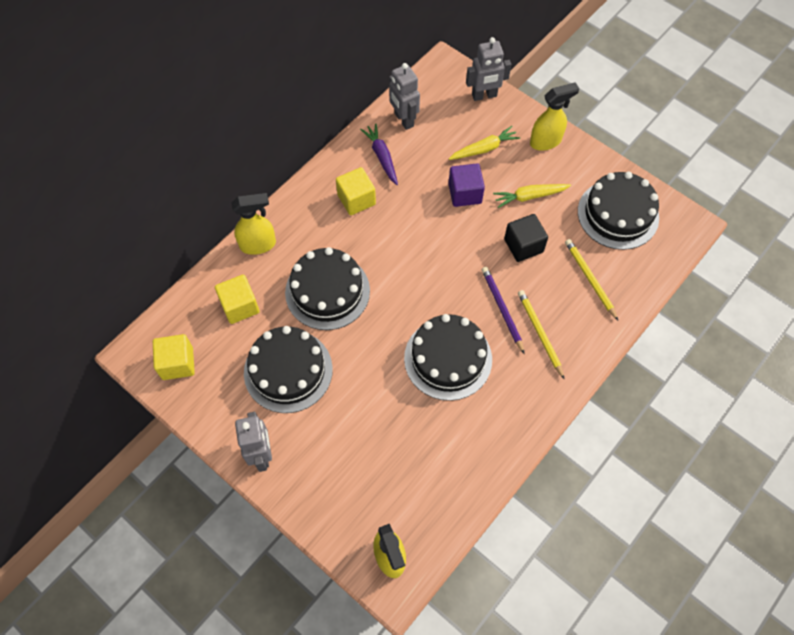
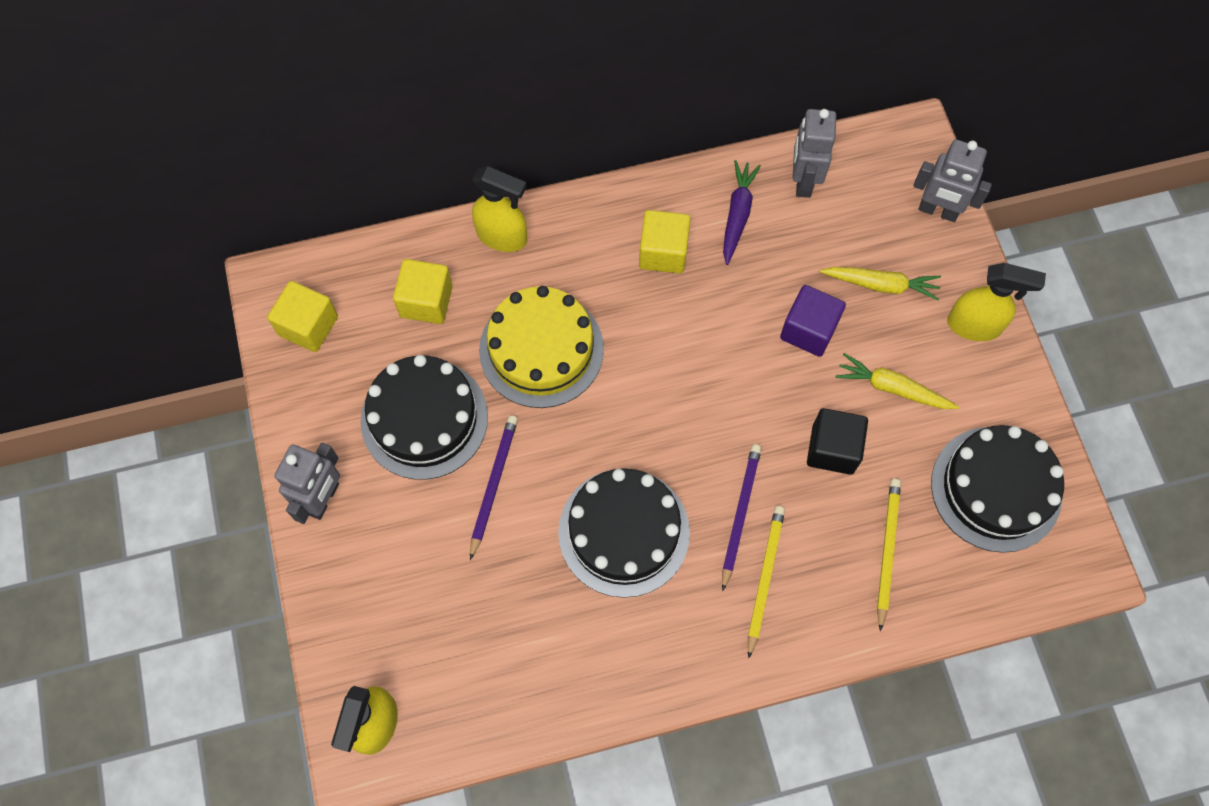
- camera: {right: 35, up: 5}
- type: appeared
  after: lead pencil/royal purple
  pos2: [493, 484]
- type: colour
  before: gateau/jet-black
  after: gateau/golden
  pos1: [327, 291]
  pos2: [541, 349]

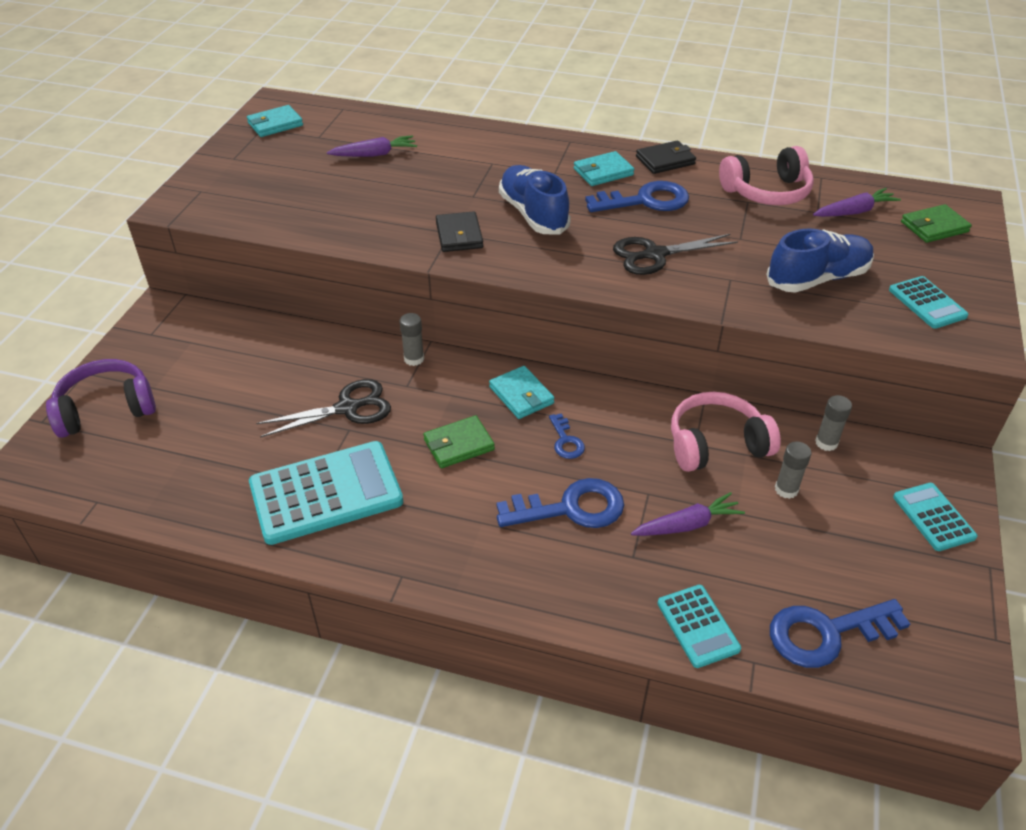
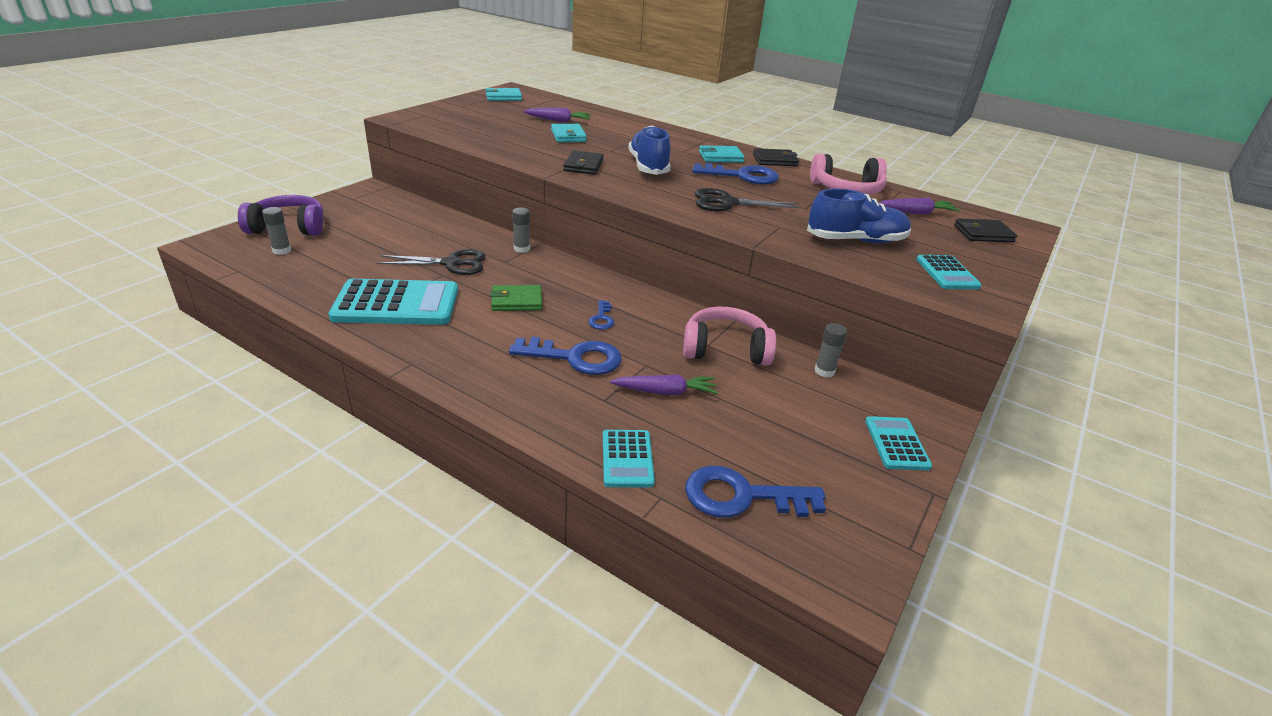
- camera: {right: 15, up: -10}
- type: relocated
  before: stick of glue/gray
  pos1: [786, 489]
  pos2: [282, 250]
- type: relocated
  before: billfold/turquoise
  pos1: [521, 395]
  pos2: [568, 136]
- type: colour
  before: billfold/green
  after: billfold/jet-black
  pos1: [934, 227]
  pos2: [983, 234]

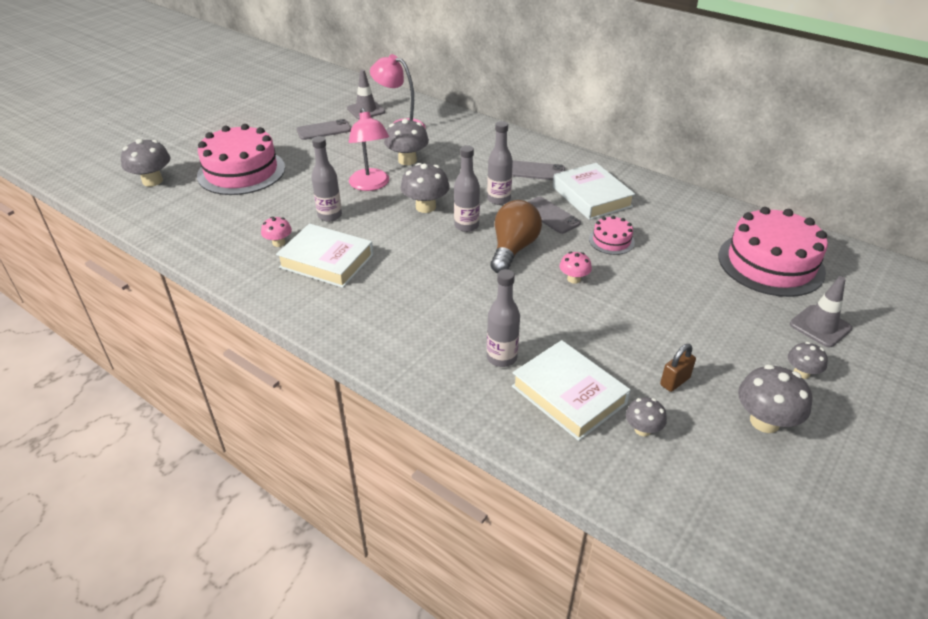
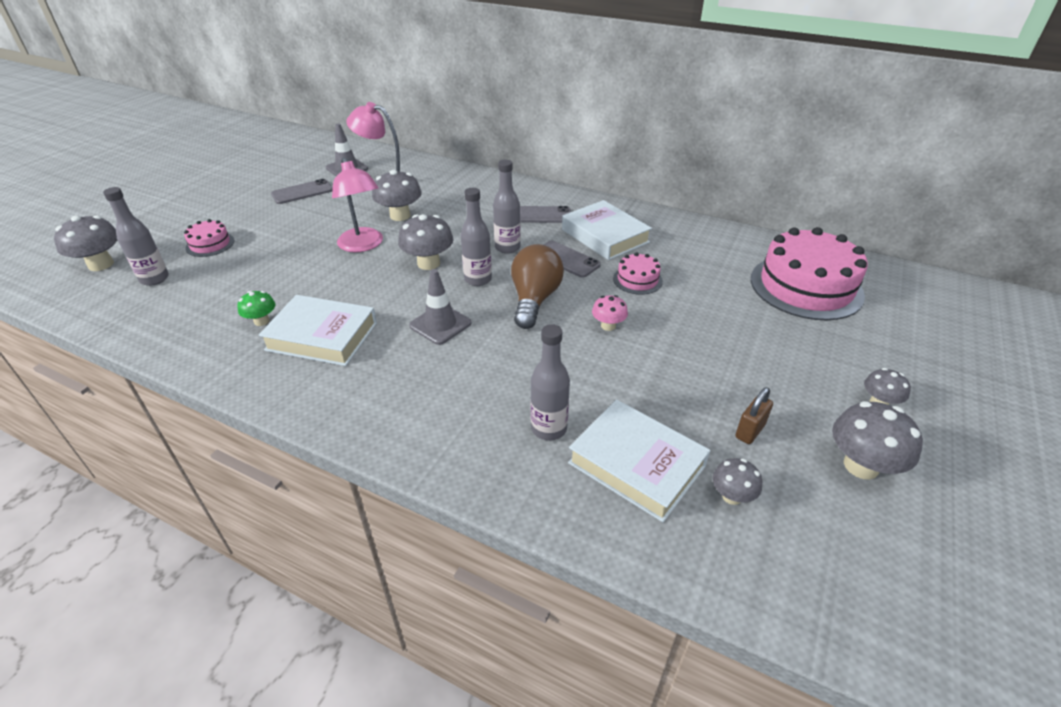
- camera: {right: -10, up: 0}
- type: relocated
  before: drink bottle/gray
  pos1: [330, 216]
  pos2: [154, 279]
- type: size
  before: gateau/rosy
  pos1: [241, 171]
  pos2: [210, 244]
  scale: 0.46
- type: colour
  before: fungus/rosy
  after: fungus/green
  pos1: [278, 243]
  pos2: [261, 321]
- type: relocated
  before: safety cone/gray
  pos1: [820, 326]
  pos2: [440, 324]

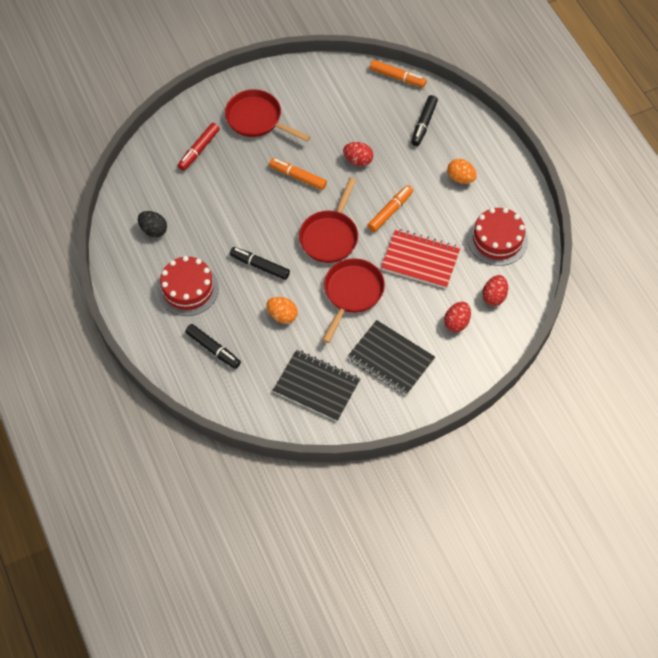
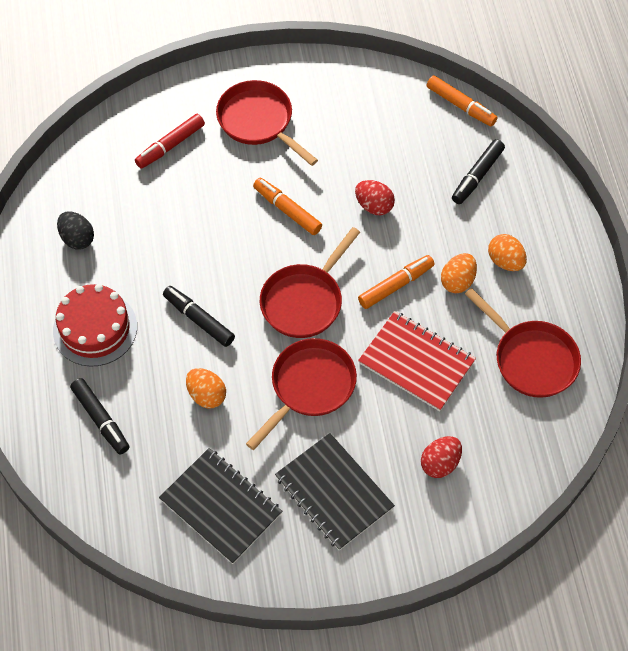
- camera: {right: 15, up: 0}
- type: appeared
  after: toy egg/orange-coloured
  pos2: [457, 281]
- type: exchanged
  before: gateau/red
  after: pan/red
  pos1: [497, 240]
  pos2: [531, 359]
- type: missing
  before: toy egg/red
  pos1: [494, 296]

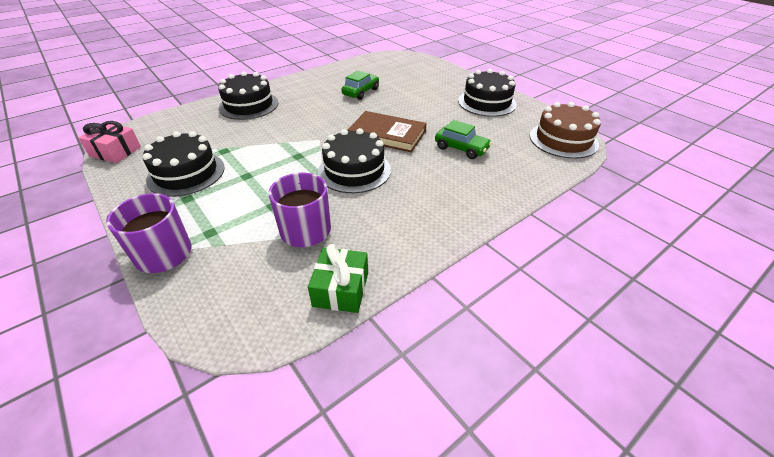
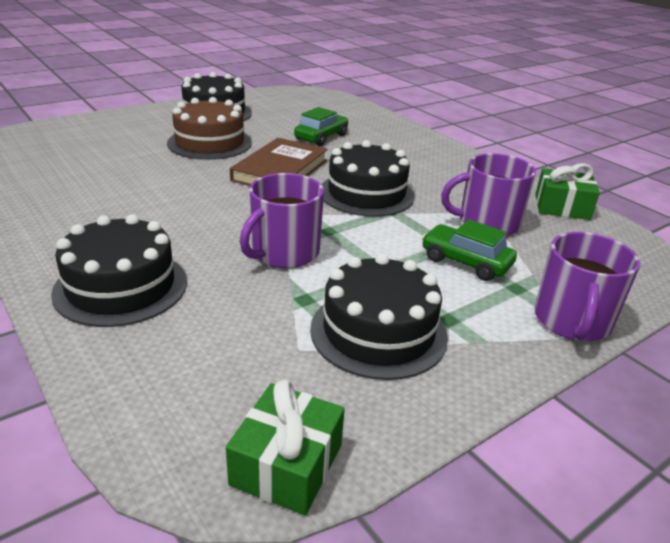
- camera: {right: -90, up: -10}
- type: relocated
  before: gateau/brown
  pos1: [563, 140]
  pos2: [210, 143]
- type: colour
  before: present/rosy
  after: present/green
  pos1: [115, 151]
  pos2: [286, 464]
- type: appeared
  after: mug/royal purple
  pos2: [284, 253]
- type: relocated
  before: toy car/green
  pos1: [361, 92]
  pos2: [465, 262]

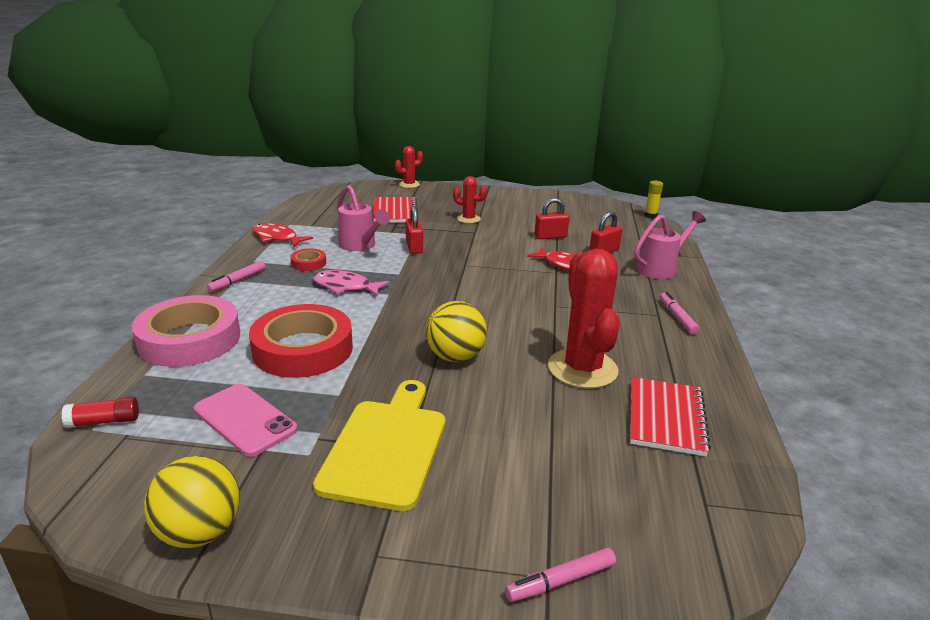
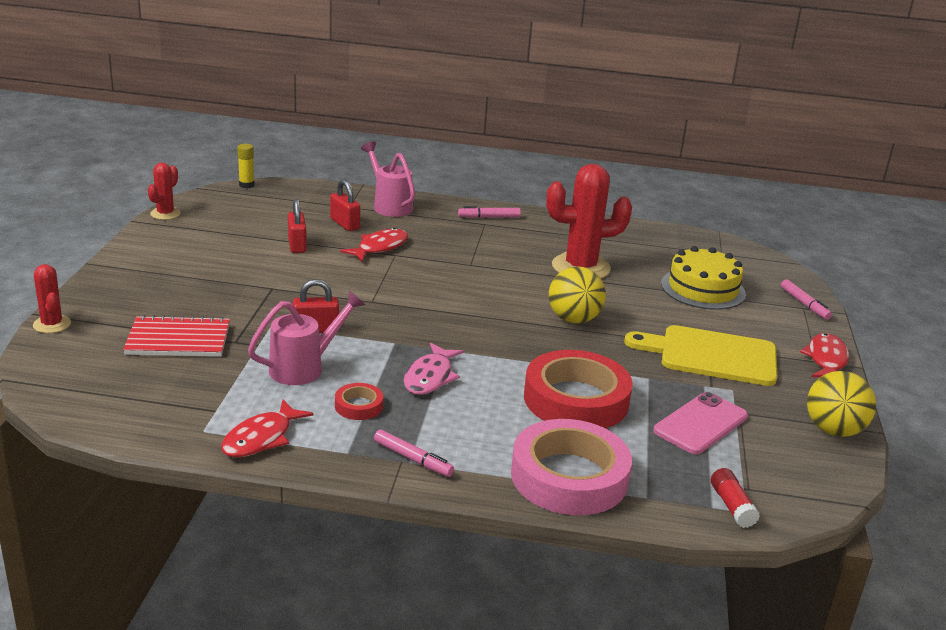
- camera: {right: -90, up: 0}
- type: relocated
  before: saguaro cactus/red
  pos1: [468, 219]
  pos2: [165, 214]
- type: appeared
  after: gateau/golden
  pos2: [703, 289]
- type: appeared
  after: fish/red
  pos2: [826, 360]
- type: missing
  before: notepad/red
  pos1: [666, 418]

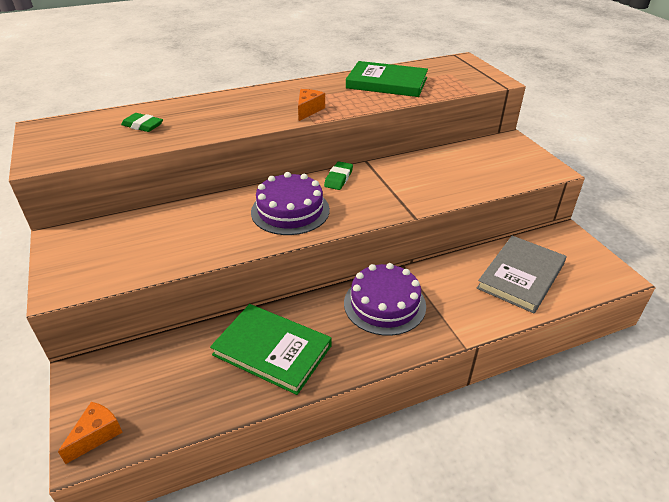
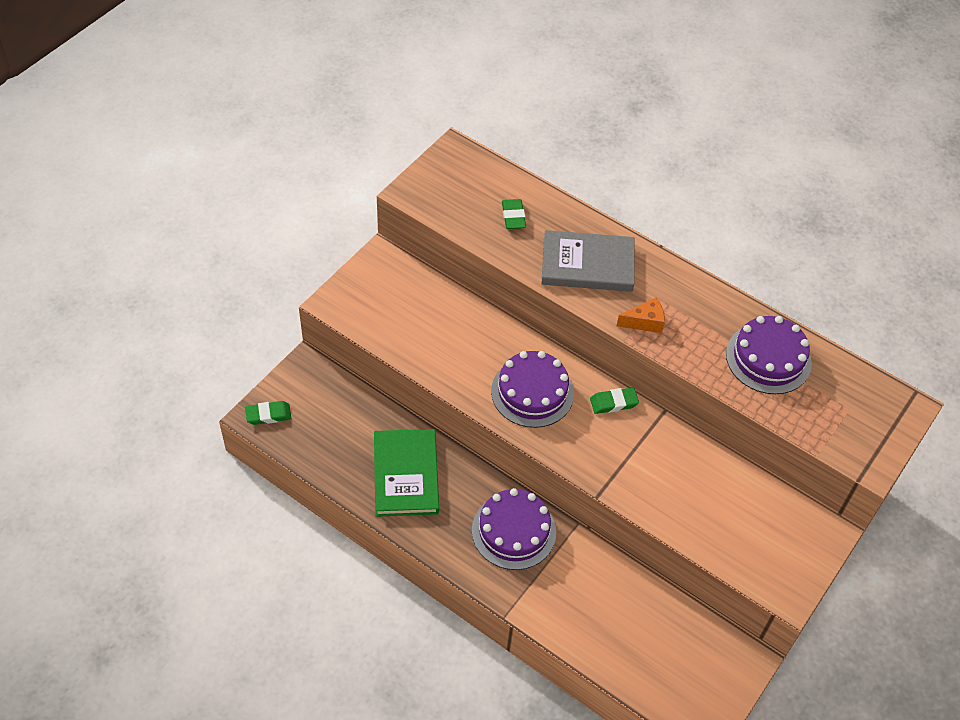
- camera: {right: 55, up: 15}
- type: exchanged
  before: cheese/orange-coloured
  after: gum eraser/green
  pos1: [96, 435]
  pos2: [268, 415]
- type: relocated
  before: hardcover/gray
  pos1: [521, 276]
  pos2: [587, 264]
- type: exchanged
  before: hardcover/green
  after: gateau/royal purple
  pos1: [387, 83]
  pos2: [768, 358]

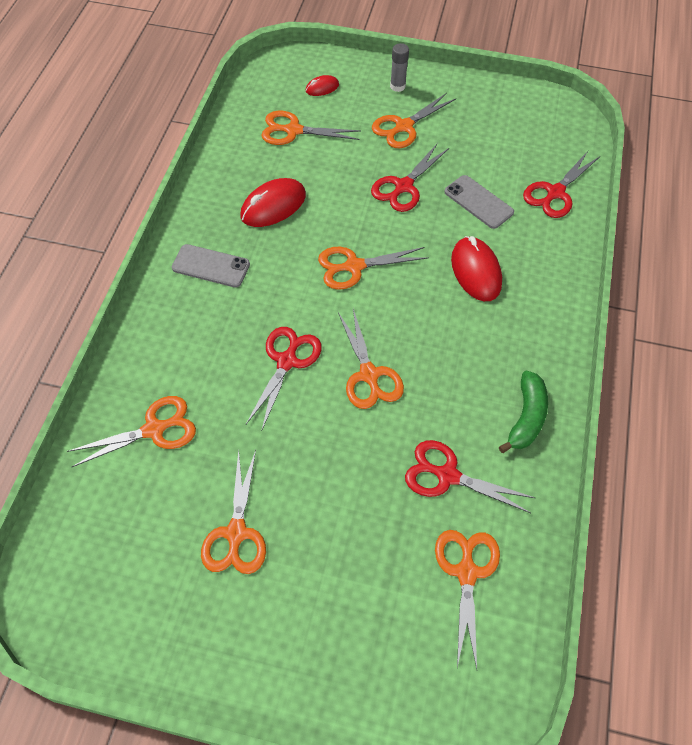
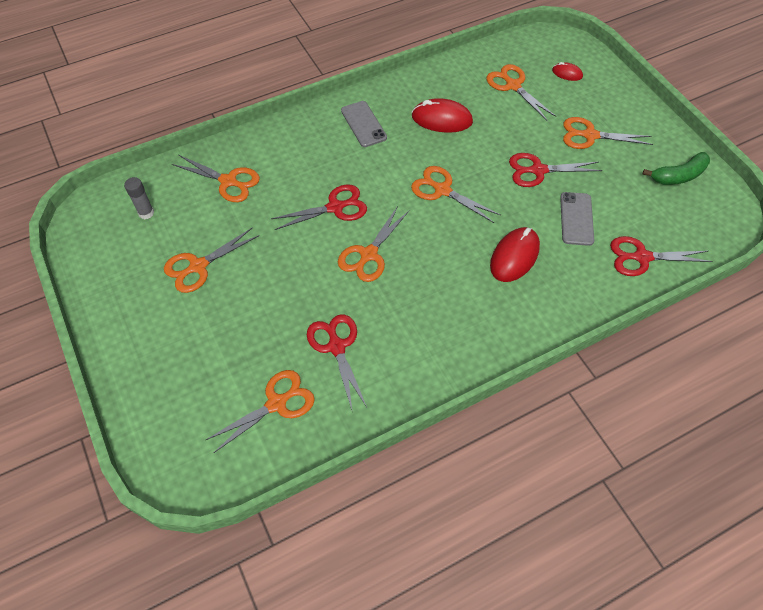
- camera: {right: 50, up: 0}
- type: relocated
  before: stick of glue/gray
  pos1: [397, 86]
  pos2: [146, 213]
- type: relocated
  before: banana/green
  pos1: [526, 417]
  pos2: [678, 176]

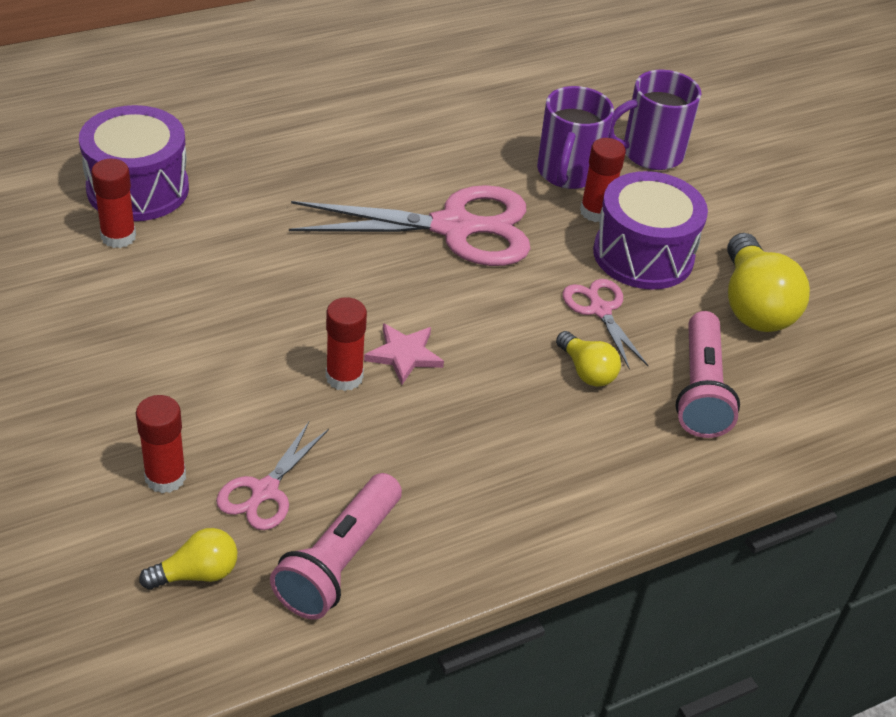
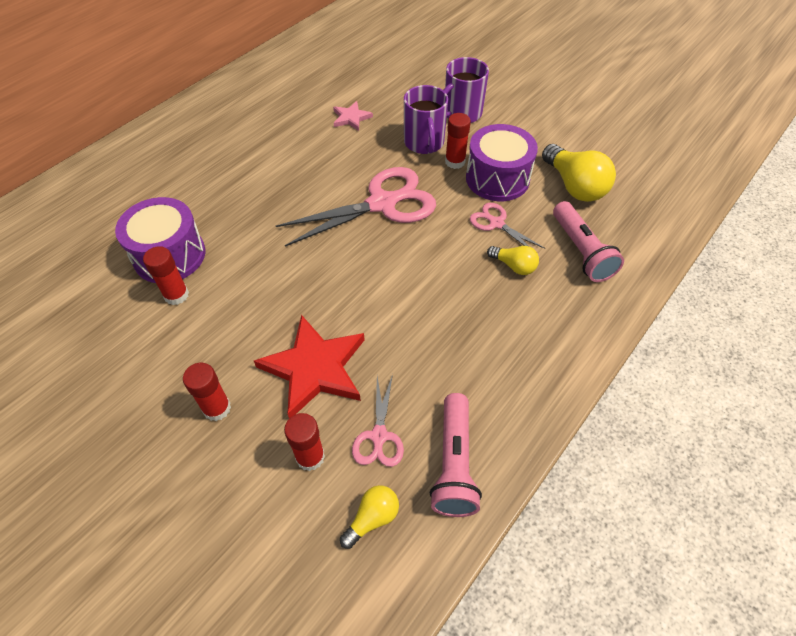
- camera: {right: -20, up: 10}
- type: relocated
  before: stick of glue/red
  pos1: [344, 377]
  pos2: [217, 408]
- type: appeared
  after: five-pointed star/red
  pos2: [315, 368]
- type: relocated
  before: five-pointed star/rosy
  pos1: [404, 355]
  pos2: [351, 118]

